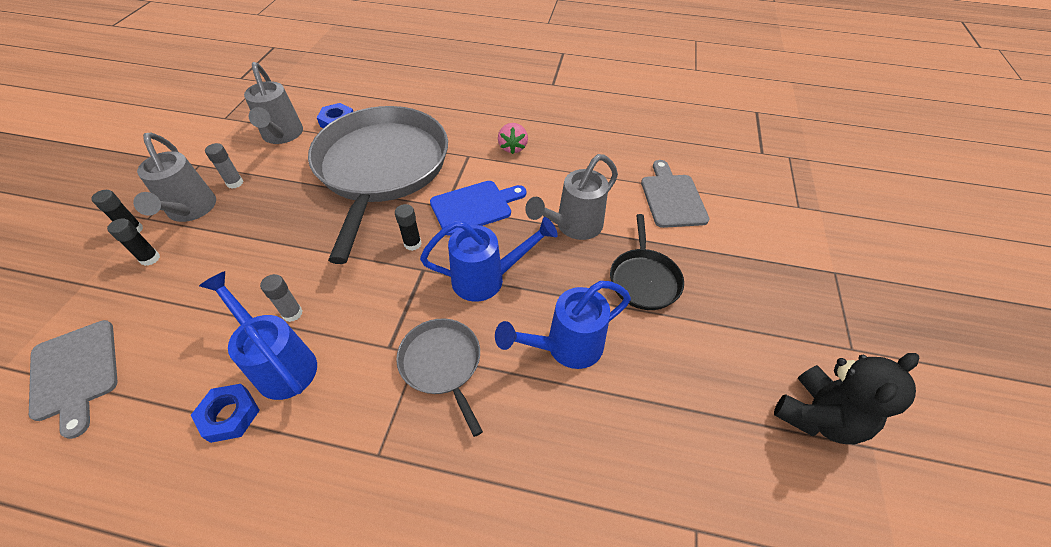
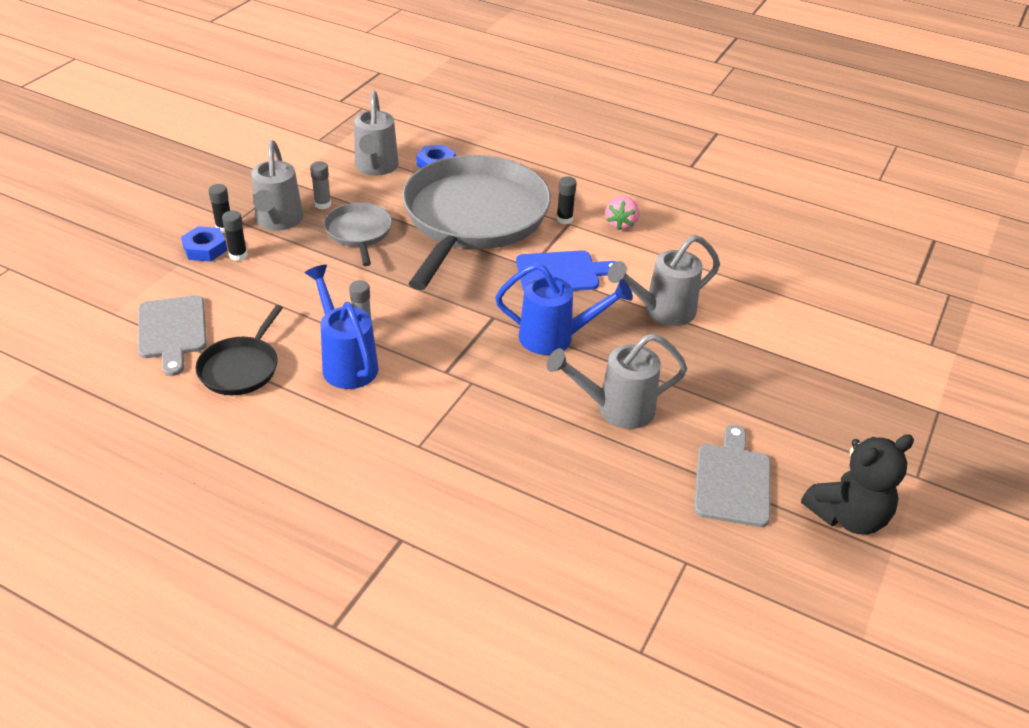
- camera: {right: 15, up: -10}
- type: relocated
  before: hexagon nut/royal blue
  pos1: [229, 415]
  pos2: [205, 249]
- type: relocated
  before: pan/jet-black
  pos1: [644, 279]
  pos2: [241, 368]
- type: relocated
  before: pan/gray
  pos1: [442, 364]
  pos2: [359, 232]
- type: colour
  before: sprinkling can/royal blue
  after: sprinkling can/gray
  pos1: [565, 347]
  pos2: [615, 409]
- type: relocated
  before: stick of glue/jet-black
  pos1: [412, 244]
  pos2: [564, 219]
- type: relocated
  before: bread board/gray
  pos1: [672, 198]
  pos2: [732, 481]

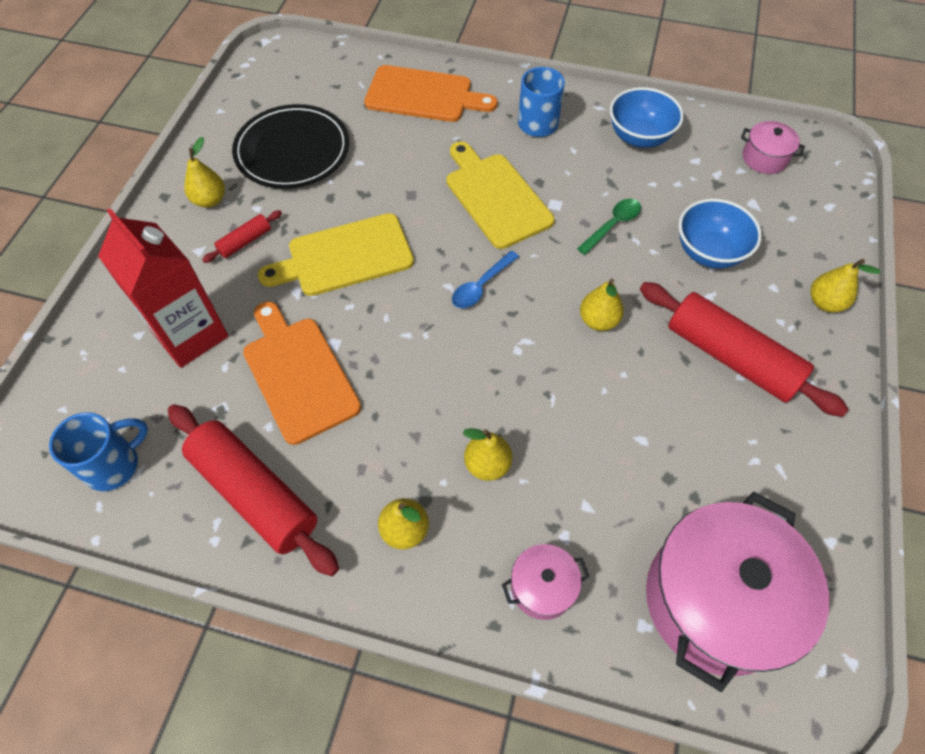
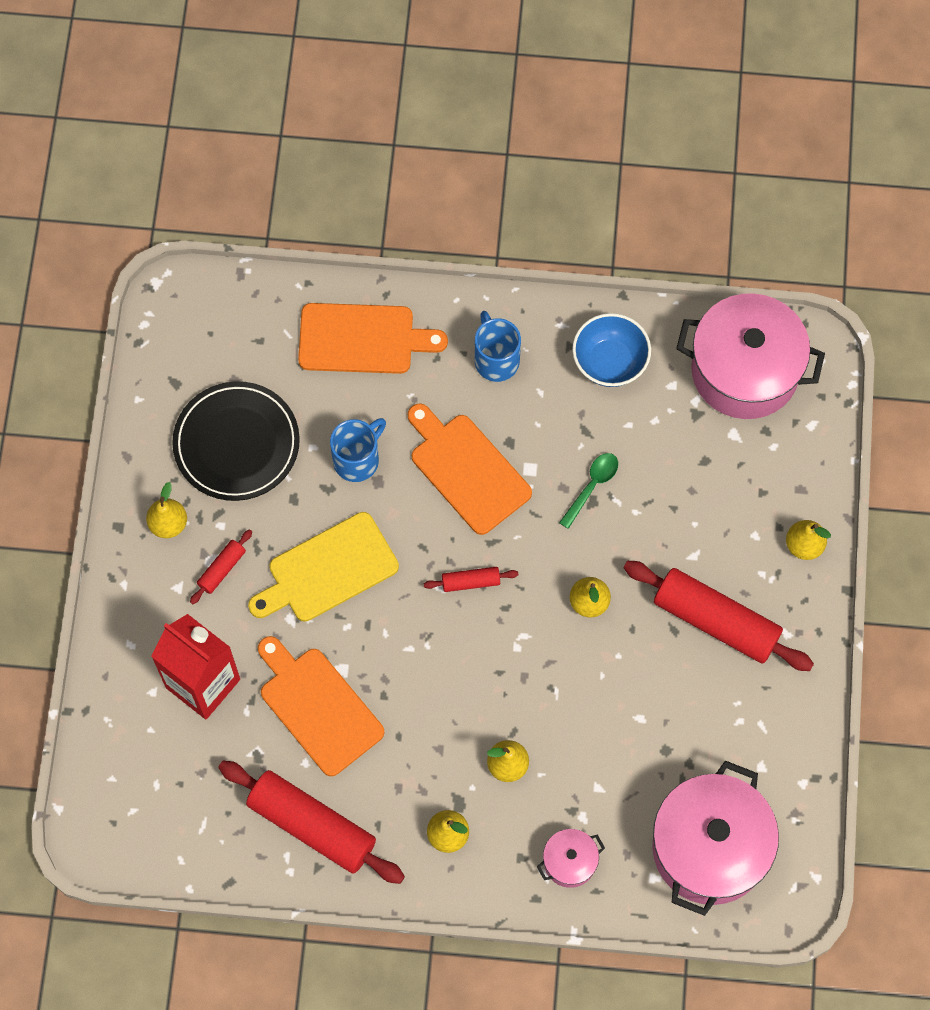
- camera: {right: -10, up: 10}
- type: relocated
  before: mug/royal blue
  pos1: [114, 465]
  pos2: [357, 459]
- type: colour
  before: bread board/golden
  after: bread board/orange-coloured
  pos1: [495, 197]
  pos2: [466, 470]
- type: exchanged
  before: spoon/royal blue
  after: rolling pin/red
  pos1: [481, 286]
  pos2: [471, 582]
- type: size
  before: cooking pot/rosy
  pos1: [764, 158]
  pos2: [745, 371]
  scale: 2.21
- type: missing
  before: serving bowl/royal blue
  pos1: [709, 252]

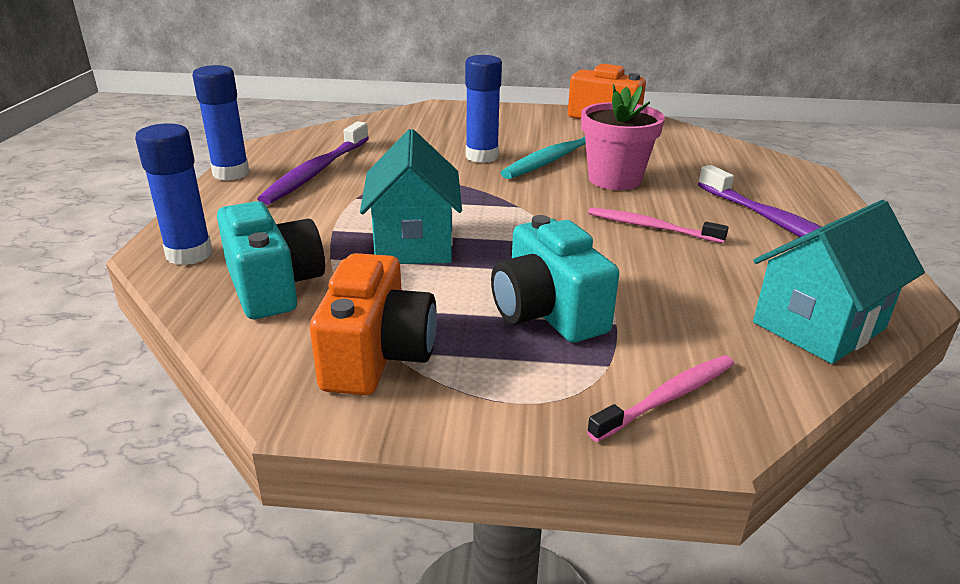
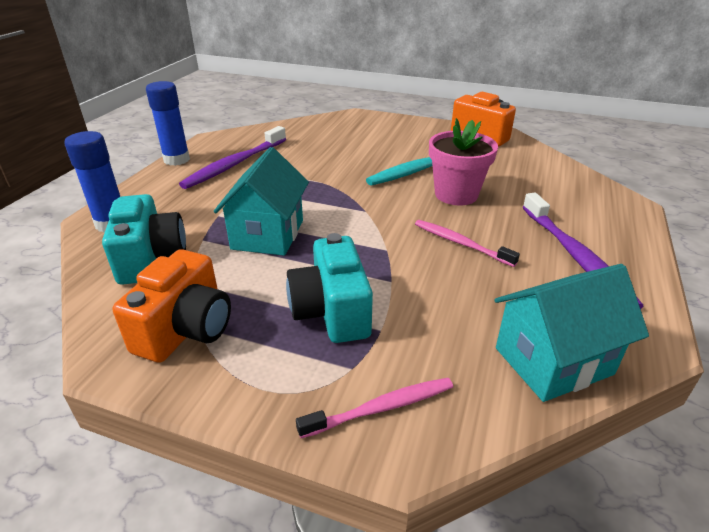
- camera: {right: 15, up: 5}
- type: missing
  before: stick of glue/royal blue
  pos1: [482, 156]

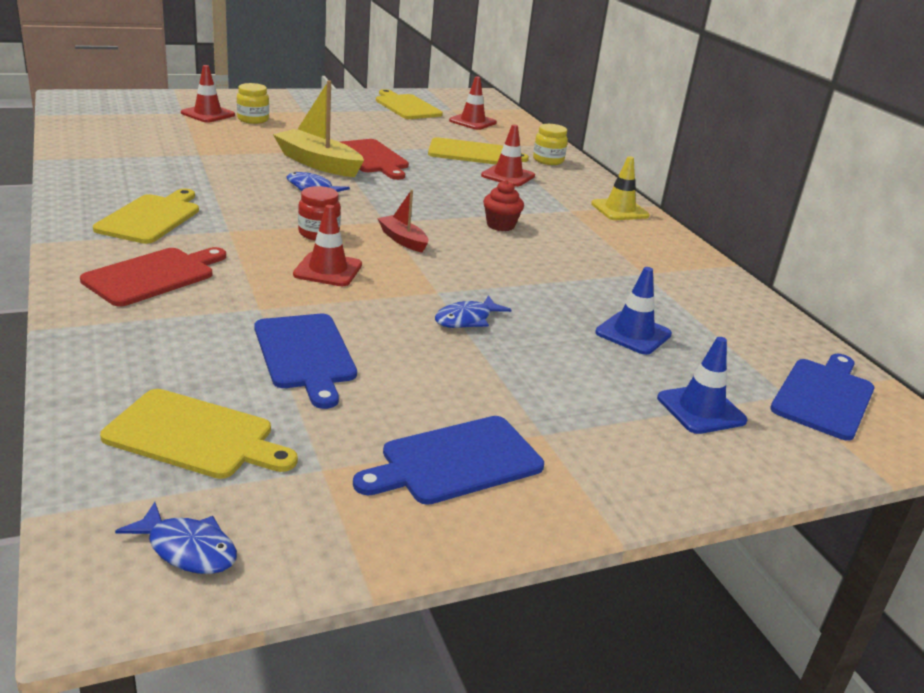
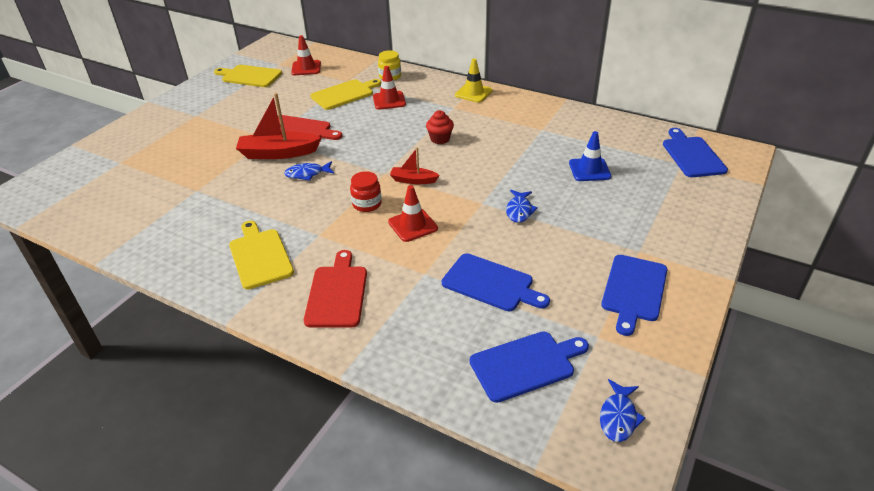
- camera: {right: -35, up: 10}
- type: colour
  before: boat/golden
  after: boat/red
  pos1: [318, 163]
  pos2: [279, 153]
- type: colour
  before: bread board/golden
  after: bread board/royal blue
  pos1: [195, 436]
  pos2: [526, 365]
- type: spun
  before: fish/royal blue
  pos1: [187, 549]
  pos2: [618, 417]
  turn: 120
- type: missing
  before: safety cone/red
  pos1: [208, 114]
- type: missing
  before: jam jar/golden
  pos1: [253, 119]
- type: missing
  before: safety cone/royal blue
  pos1: [701, 409]

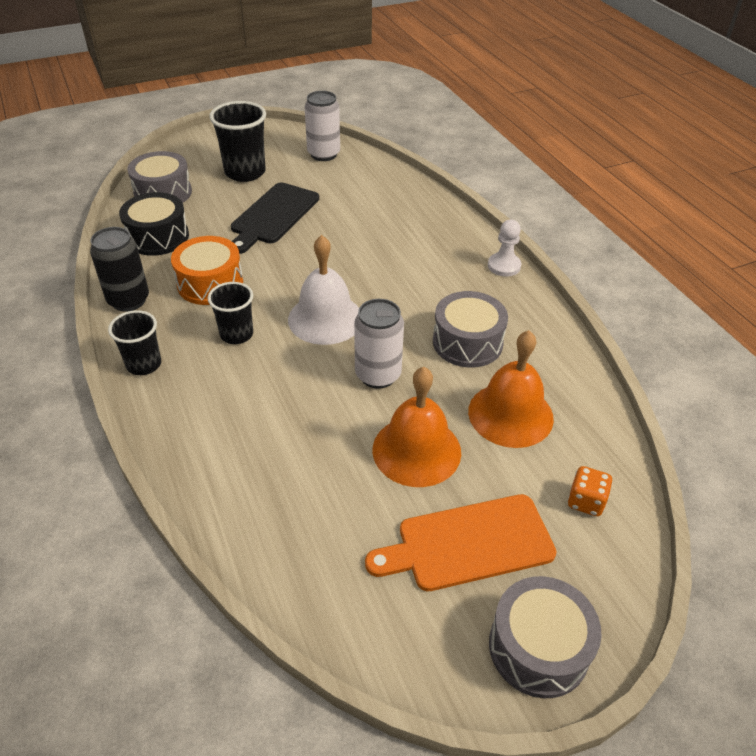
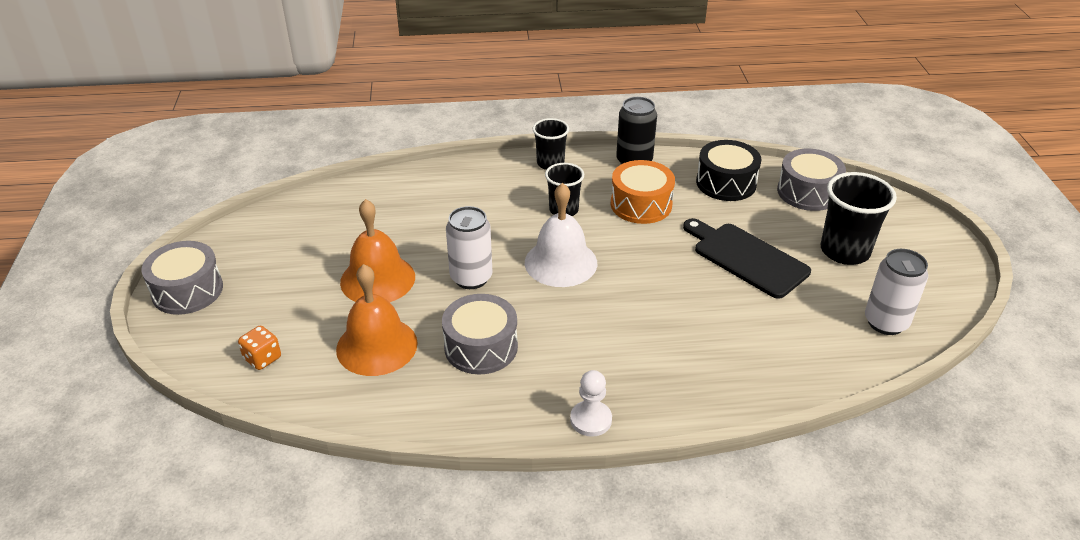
- camera: {right: 110, up: -5}
- type: missing
  before: bread board/orange-coloured
  pos1: [468, 544]

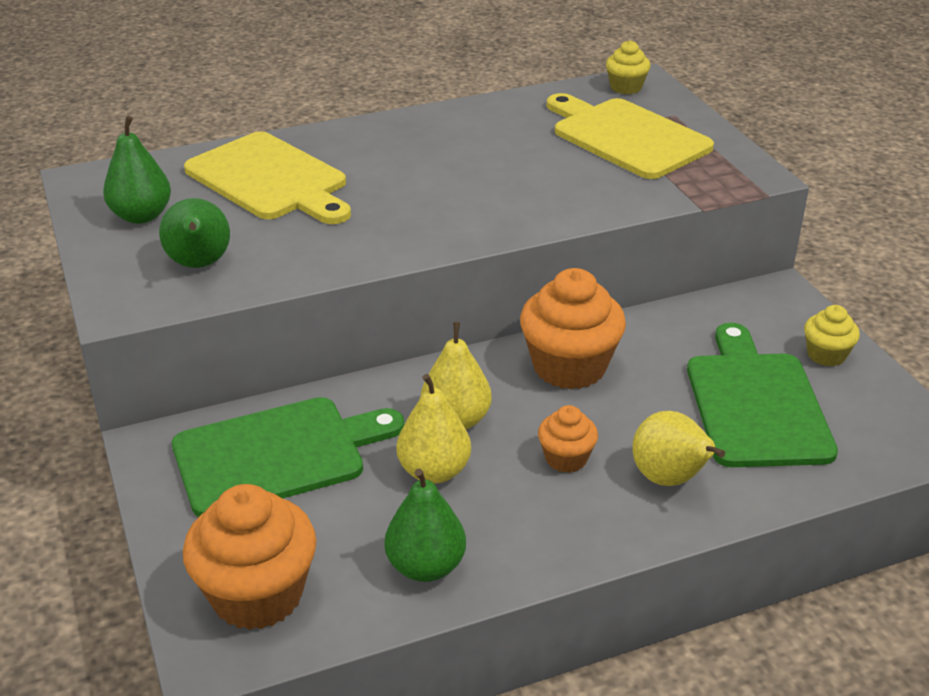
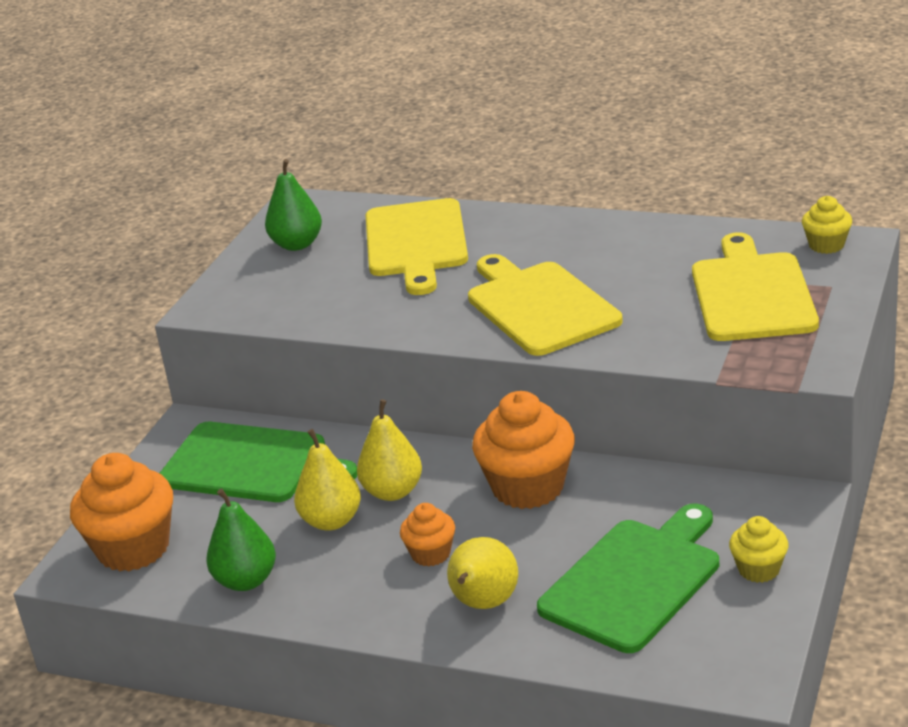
- camera: {right: 45, up: -5}
- type: appeared
  after: bread board/golden
  pos2: [540, 306]
- type: missing
  before: pear/green
  pos1: [199, 264]

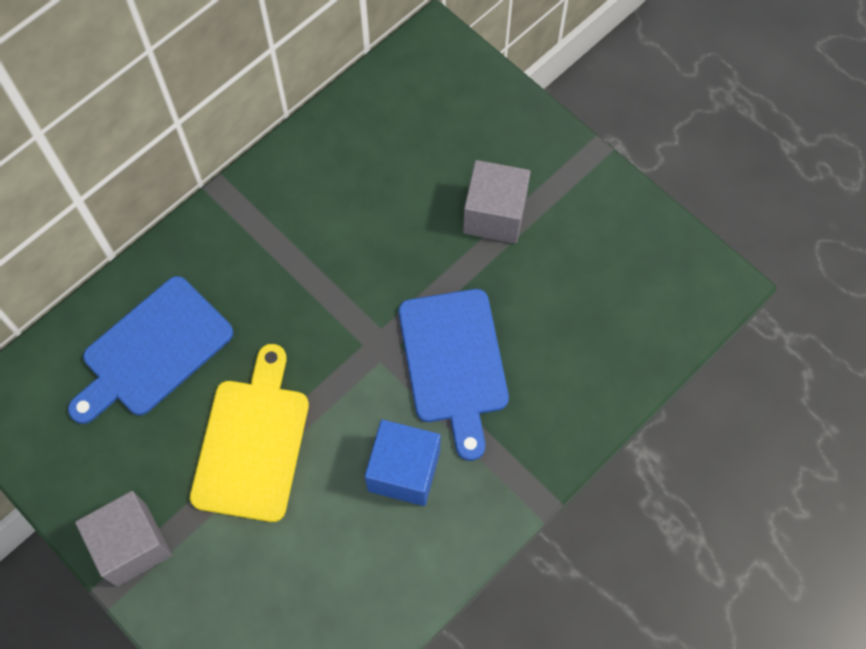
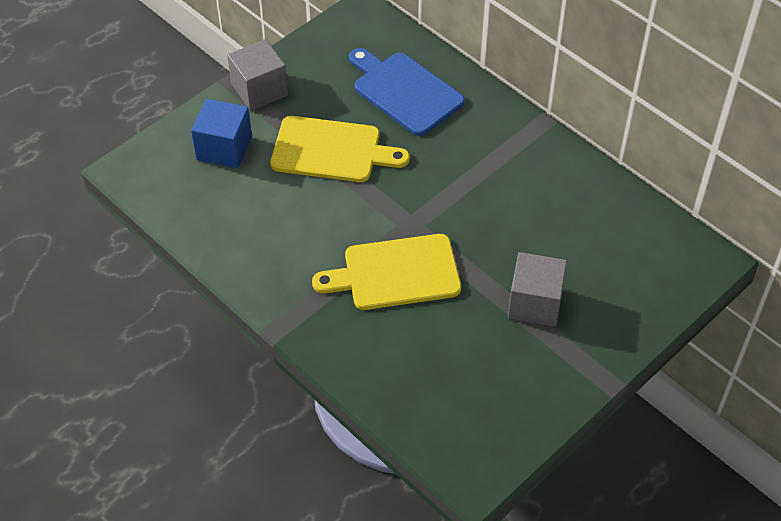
- camera: {right: 90, up: -15}
- type: relocated
  before: solid cube/royal blue
  pos1: [404, 470]
  pos2: [224, 148]
- type: colour
  before: bread board/royal blue
  after: bread board/golden
  pos1: [454, 362]
  pos2: [395, 273]

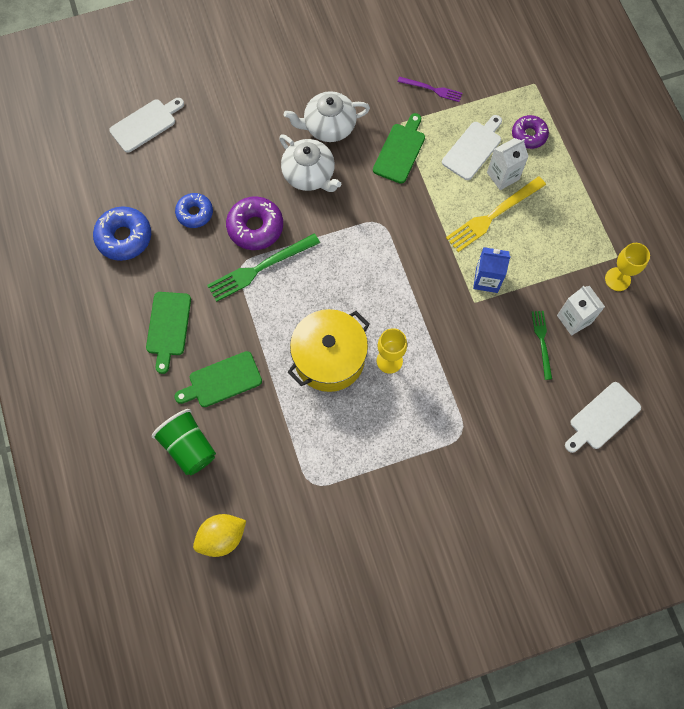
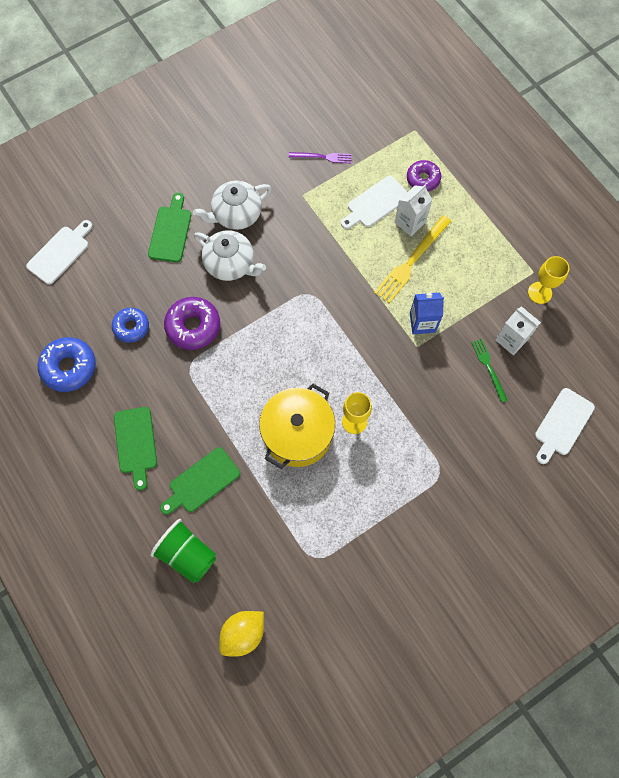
- camera: {right: -15, up: 0}
- type: relocated
  before: bread board/green
  pos1: [400, 151]
  pos2: [170, 231]
- type: spun
  before: bread board/snow-white
  pos1: [473, 148]
  pos2: [376, 203]
  turn: -150
- type: missing
  before: table fork/green
  pos1: [260, 268]

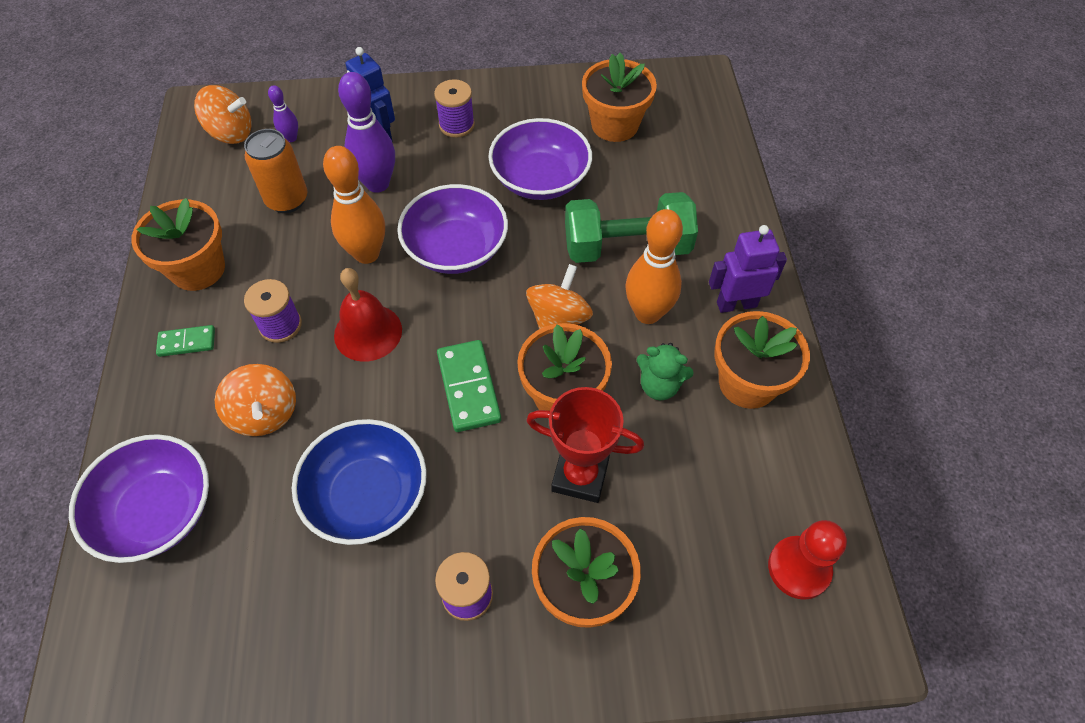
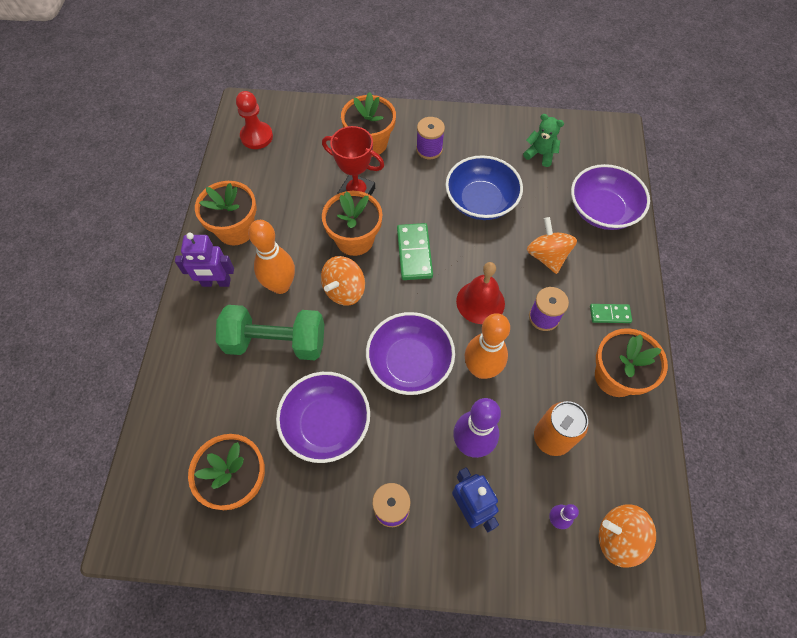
- camera: {right: -170, up: 5}
- type: relocated
  before: teddy bear/green
  pos1: [659, 385]
  pos2: [540, 154]

